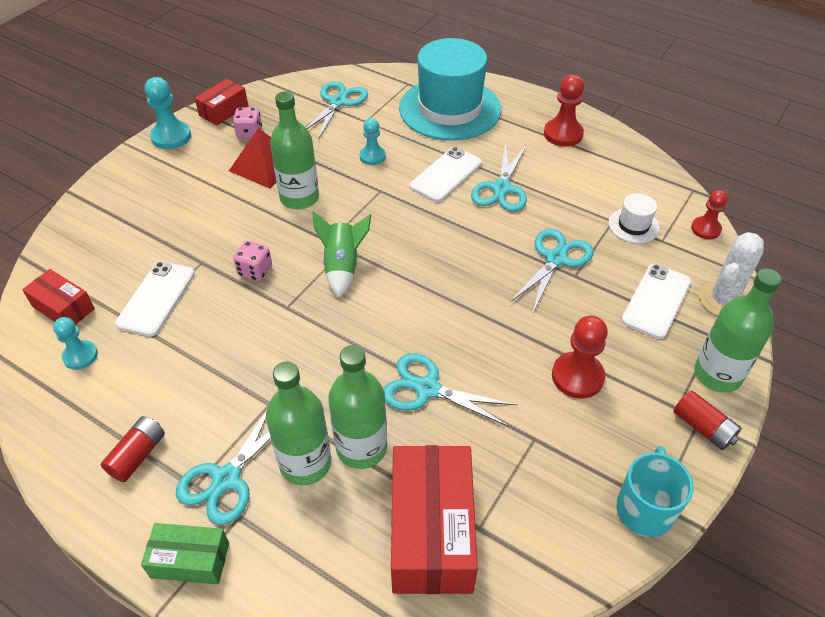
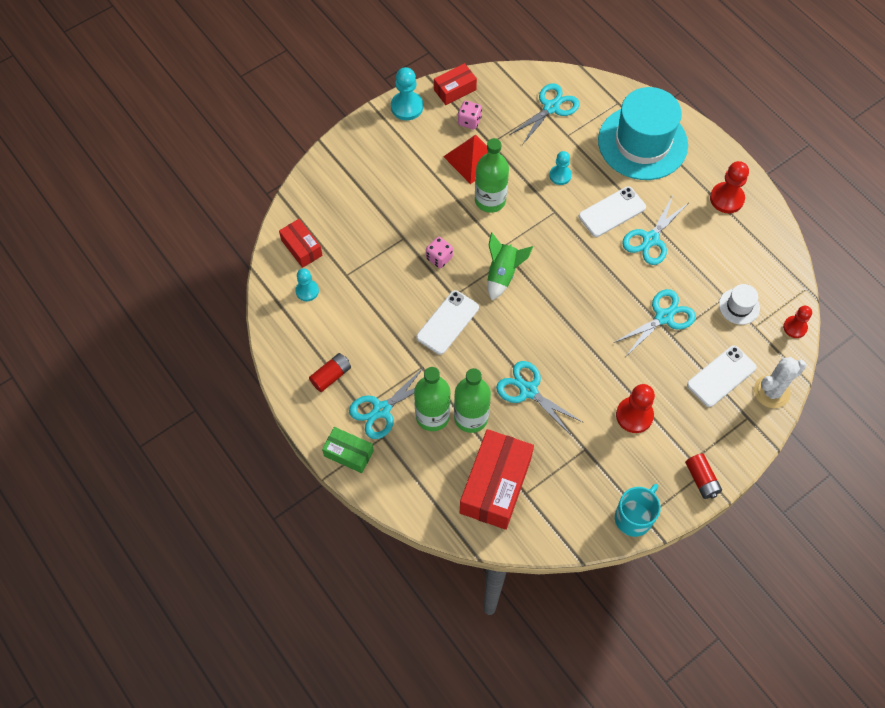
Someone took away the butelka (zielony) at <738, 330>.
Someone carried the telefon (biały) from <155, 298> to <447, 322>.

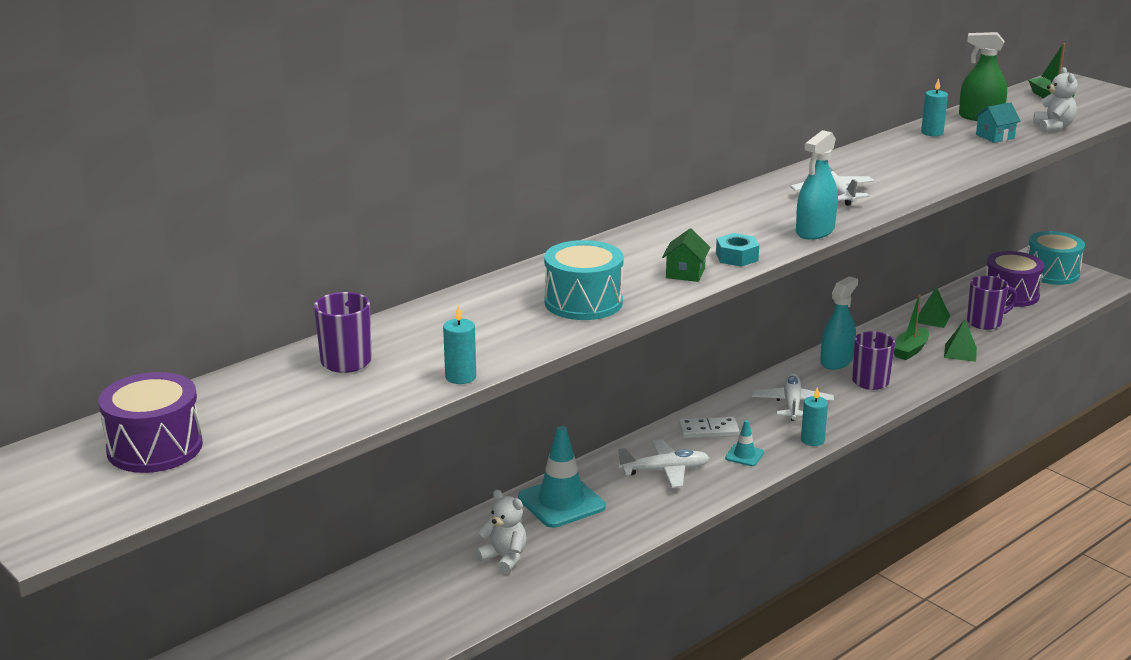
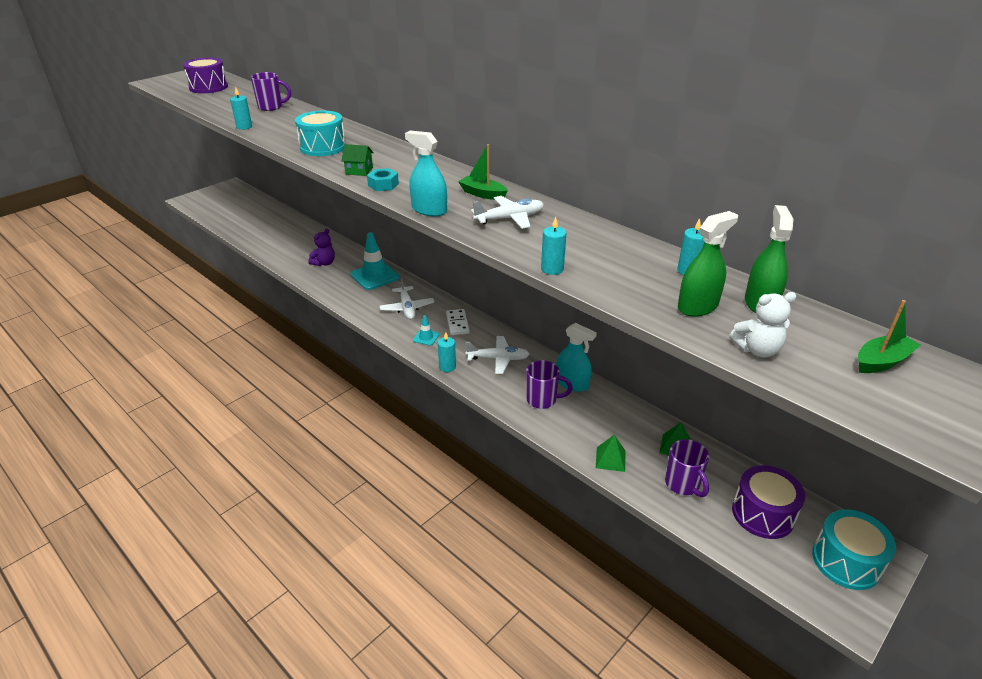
Someone put down the świeca (turkusowy) at <553, 246>.
Someone carried the łódka (zielony) from <911, 327> to <483, 172>.
Someone swapped the domek (turkusowy) at <998, 122> for the spryskiwacz (zielony) at <708, 264>.
Someone repainted the miś (biały) at <501, 532>, which became the miś (fioletowy) at <321, 247>.

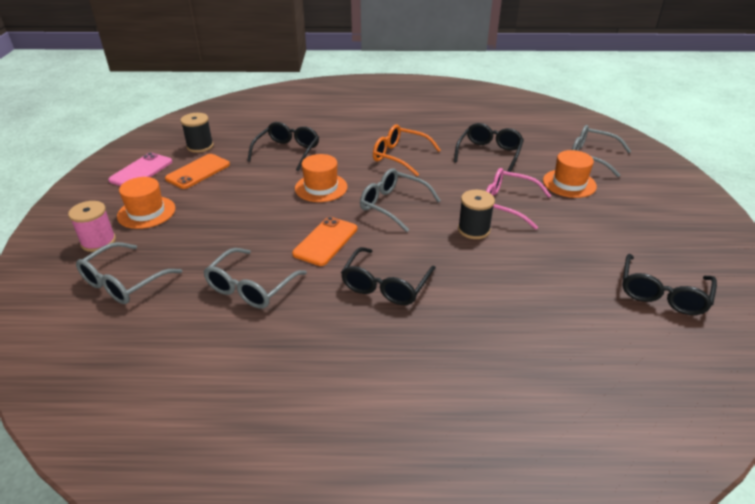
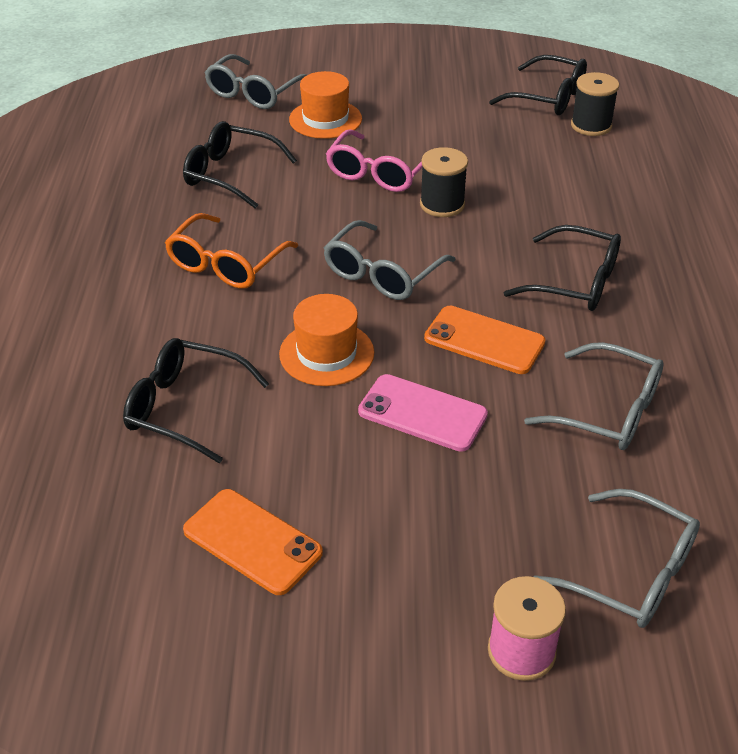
Someone took away the kapelusz (pomarańczowy) at <146, 203>.
Someone carried the telefon (różowy) from <140, 169> to <423, 413>.
Someone carried the szpulka (czarny) from <196, 133> to <595, 104>.

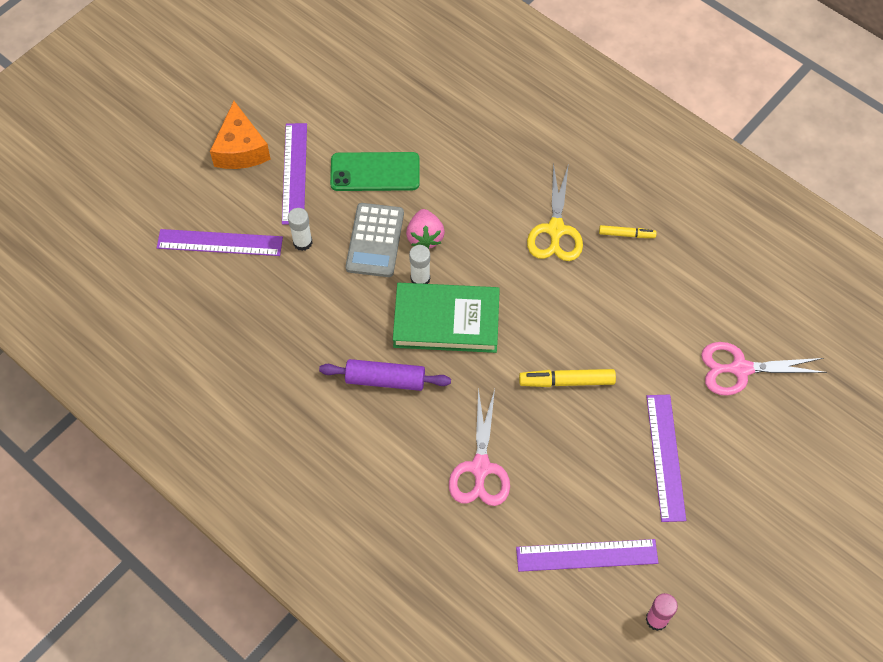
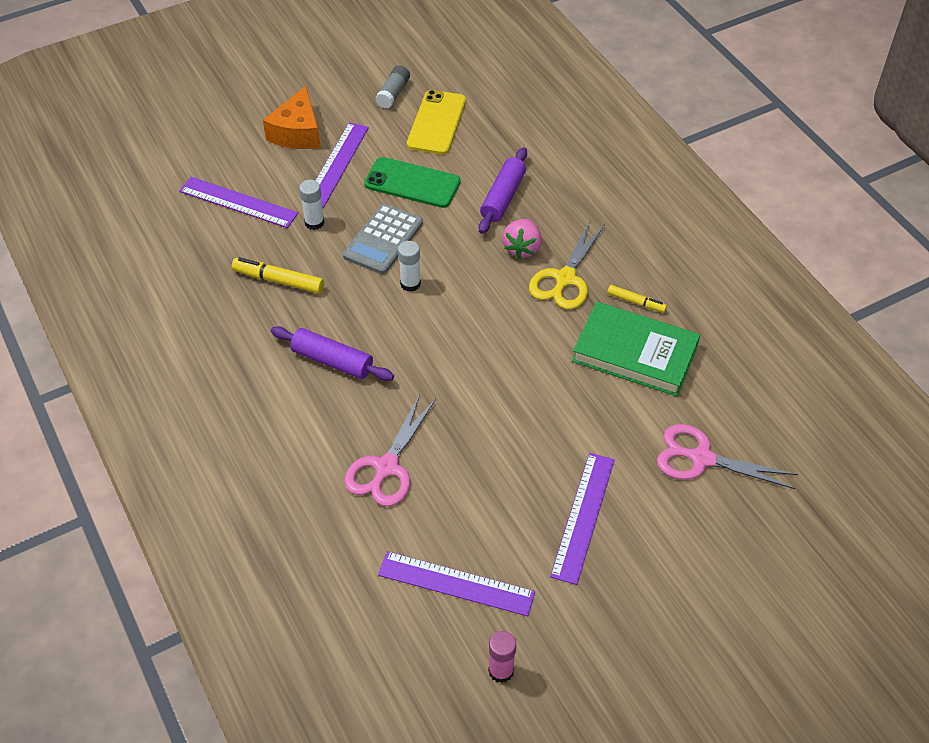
Someone put down the klej w sztyfcie (szary) at <392, 86>.
Someone put down the telefon (żółty) at <436, 122>.
Someone put down the wałek do ciasta (fioletowy) at <502, 190>.
Someone carried the książka (zielony) from <446, 318> to <636, 349>.
Someone carried the truskawka (różowy) from <425, 229> to <522, 239>.
Someone carried the flamaster (żółty) from <567, 378> to <278, 275>.

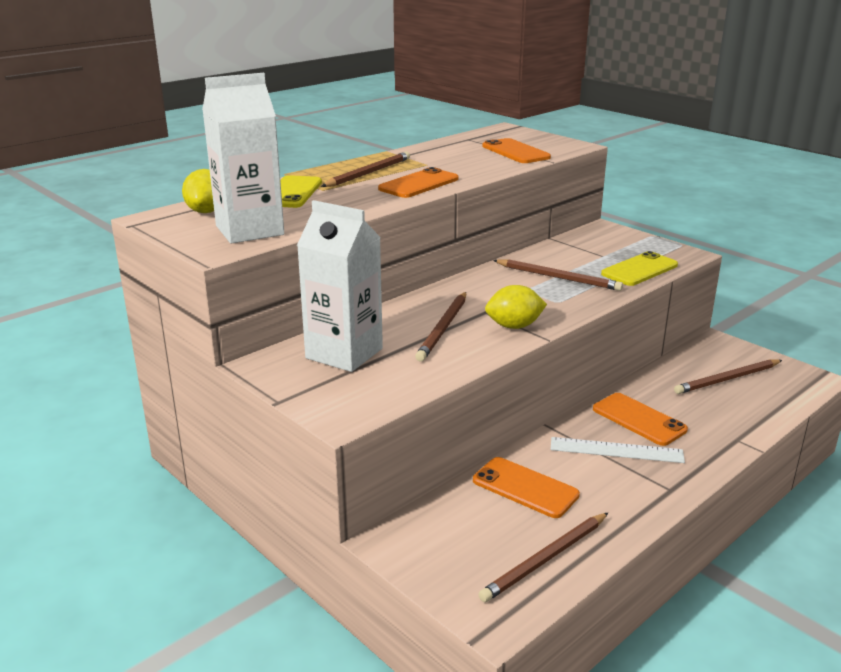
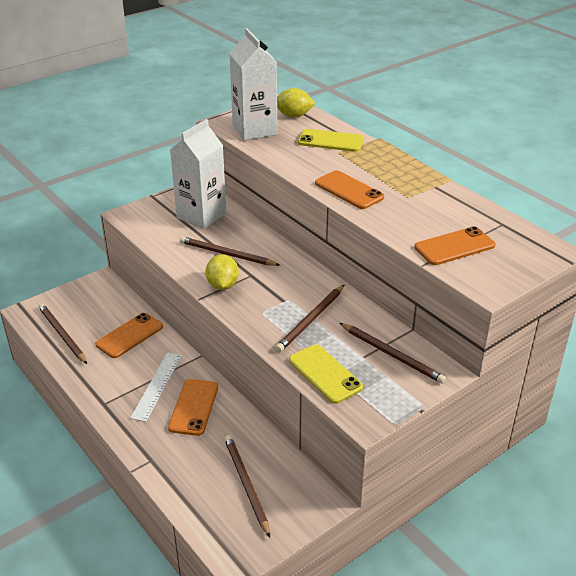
Someone carried the ołówek (brązowy) from <365, 169> to <393, 353>.
Someone rotated the telefon (pomarańczowy) at <640, 419> by 45 degrees counterclockwise.

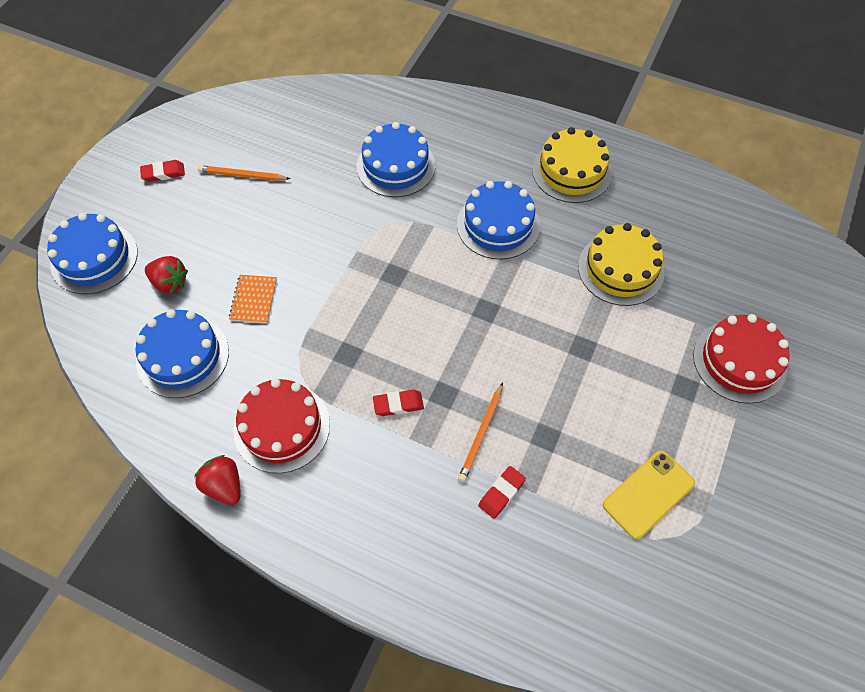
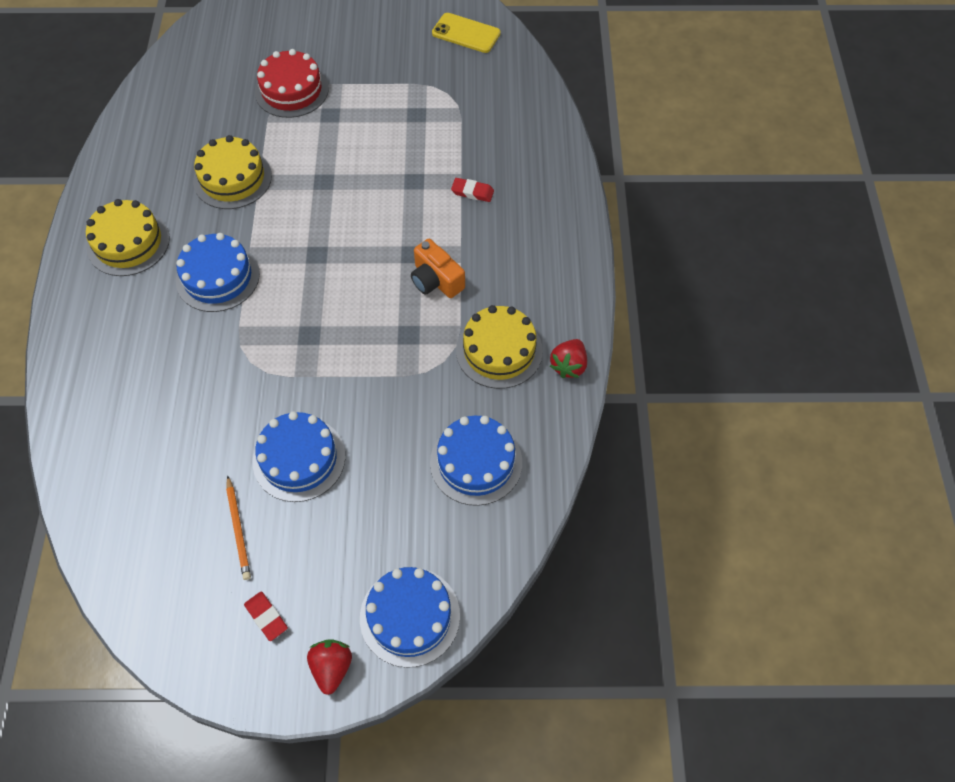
Someone took away the zeszyt (pomarańczowy) at <253, 299>.
Someone took away the ołówek (pomarańczowy) at <480, 432>.
Someone carried the truskawka (czerwony) from <166, 275> to <329, 667>.
Someone carried the tort (niebieski) from <396, 159> to <299, 456>.
Someone carried the telefon (żółty) from <649, 495> to <466, 33>.
Someone swapped the gumka do mazania (czerwony) at <398, 403> for the aparat fotograficzny (pomarańczowy) at <438, 268>.
Someone repainted the tort (czerwony) at <282, 425>, which became the tort (żółty) at <499, 347>.

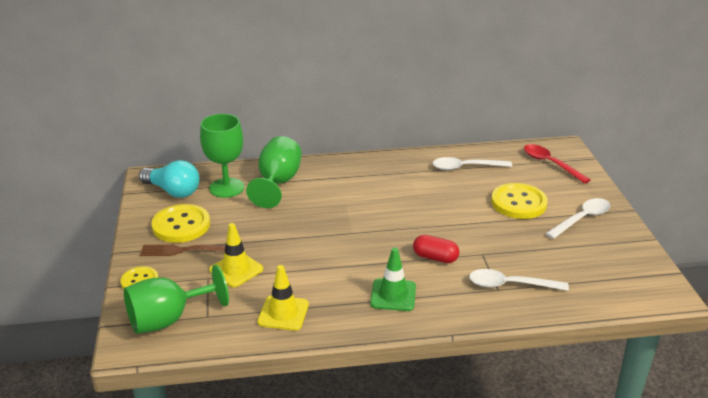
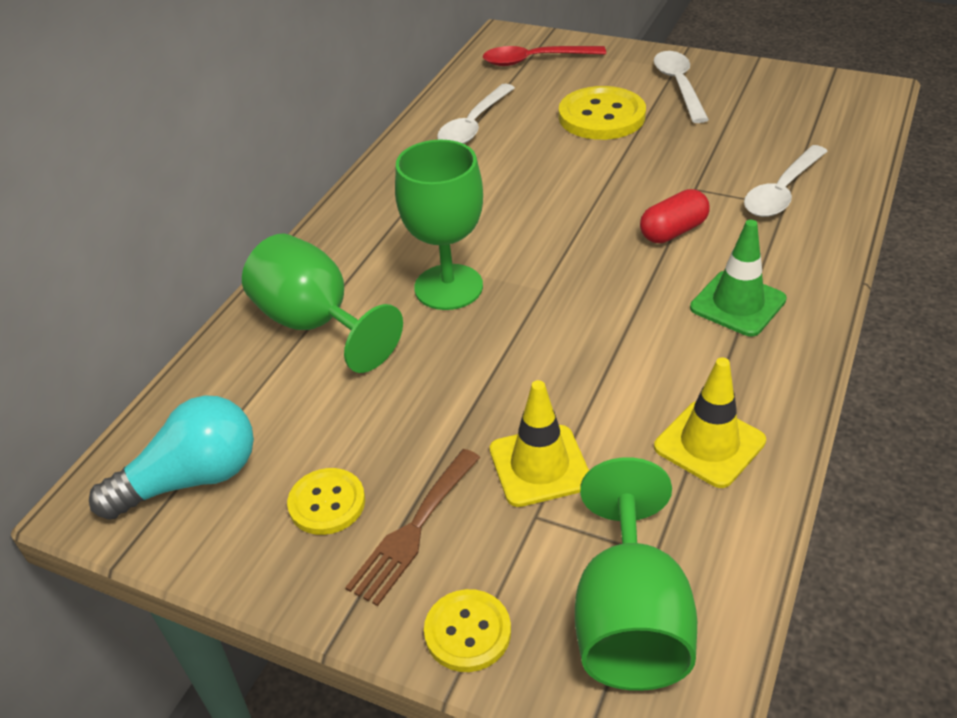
Someone carried the kielich (zielony) from <222, 156> to <439, 225>.
Someone scaled the guzik (żółty) at <180, 223> by 0.59.

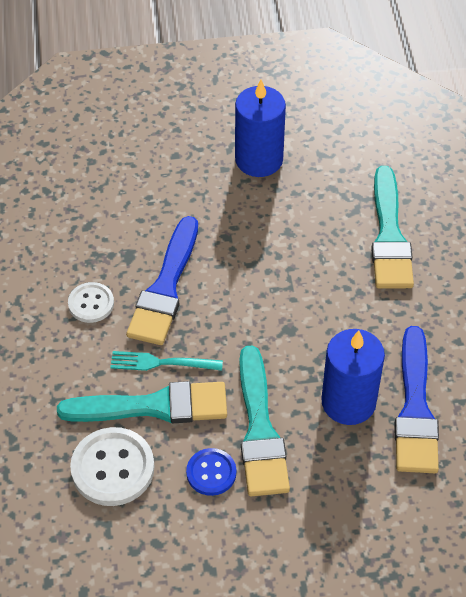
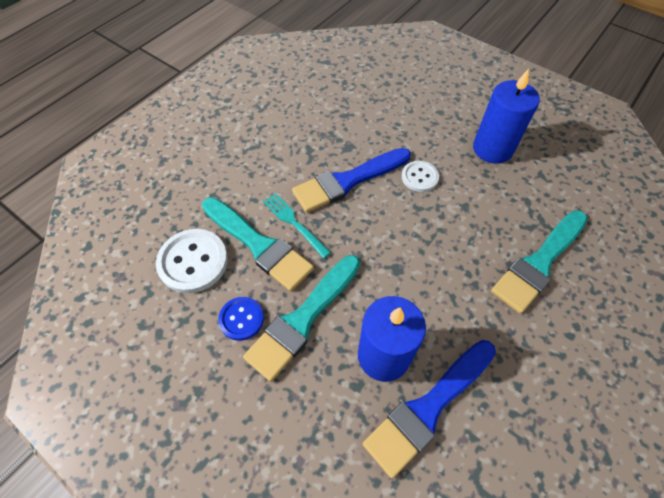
Someone carried the guzik (biały) from <91, 302> to <420, 176>.

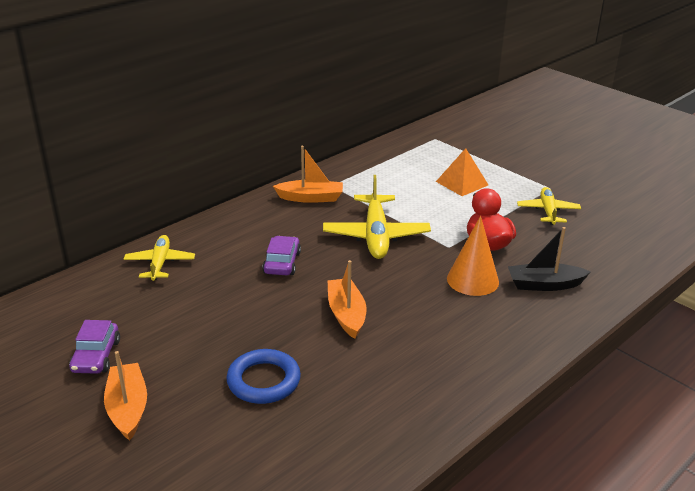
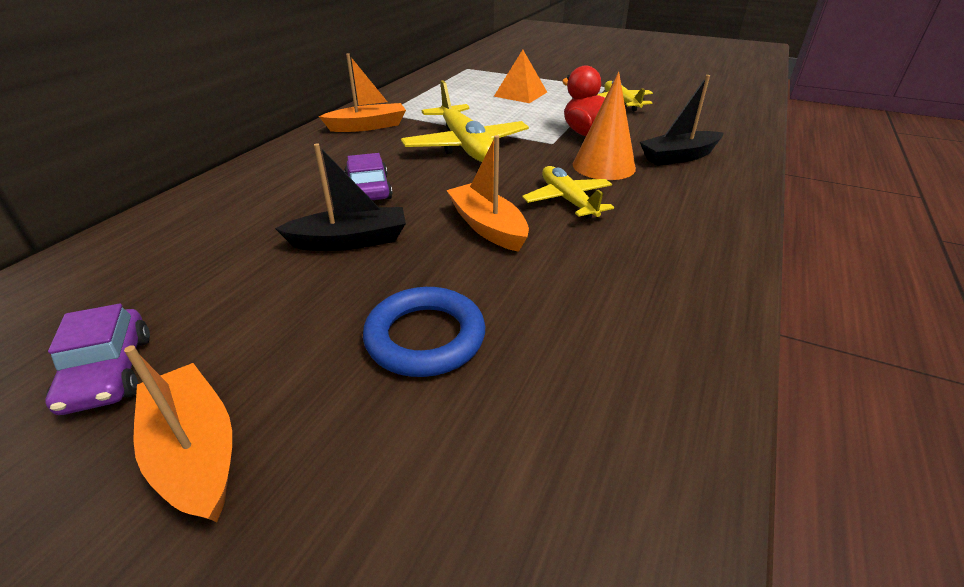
Someone put down the łódka (czarny) at <340, 197>.
Someone carried the samolot (żółty) from <159, 258> to <568, 192>.

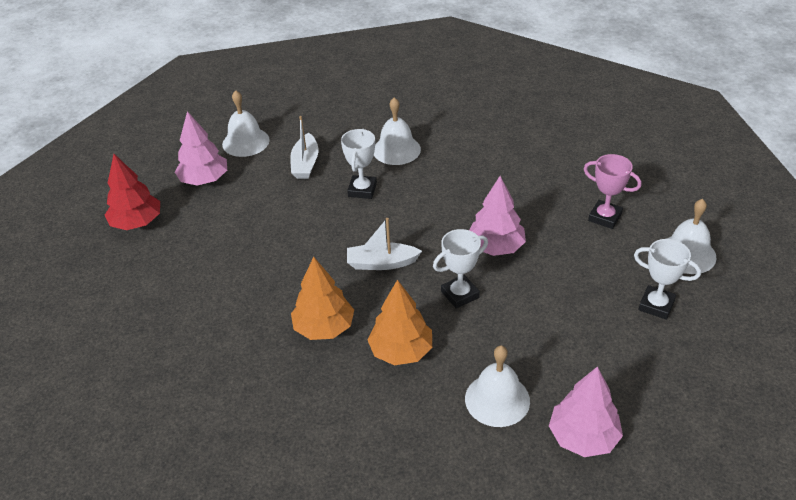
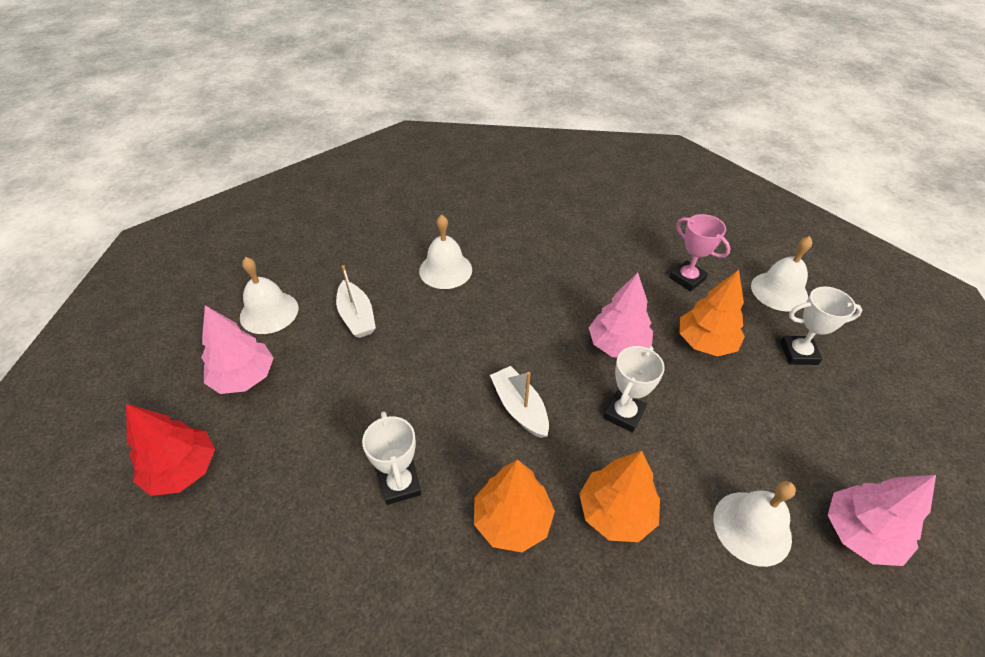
Someone put down the drzewko (pomarańczowy) at <712, 313>.
Someone carried the puchar (biały) from <359, 164> to <391, 458>.
Someone rotated the łódka (biały) at <384, 244> by 90 degrees clockwise.
Someone rotated the puchar (różowy) at <612, 191> by 45 degrees clockwise.

